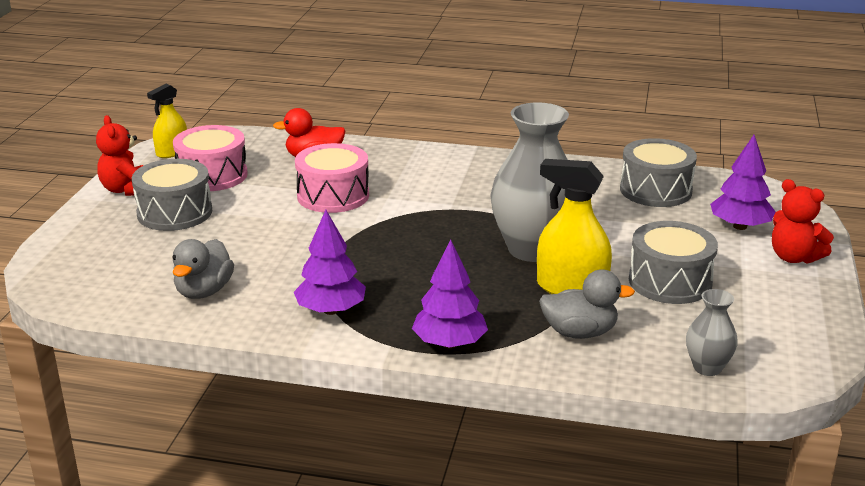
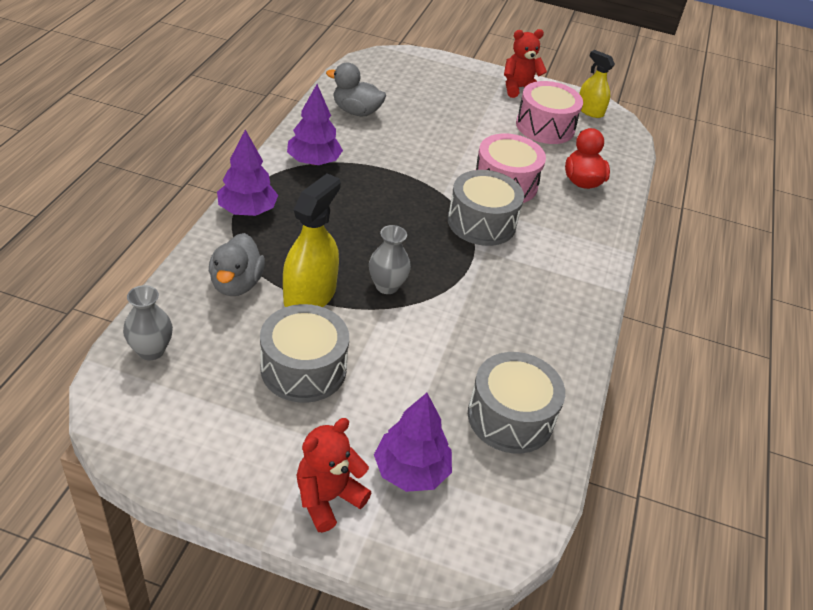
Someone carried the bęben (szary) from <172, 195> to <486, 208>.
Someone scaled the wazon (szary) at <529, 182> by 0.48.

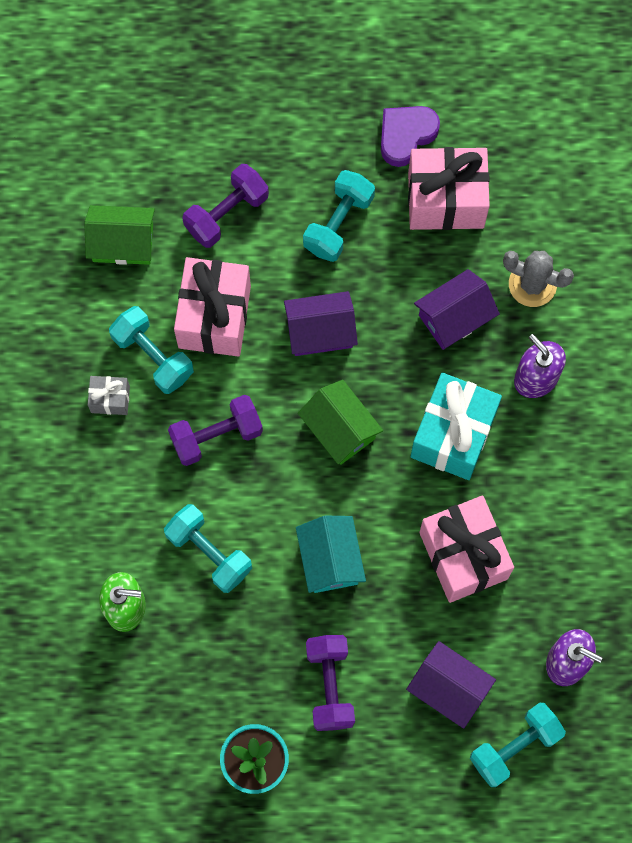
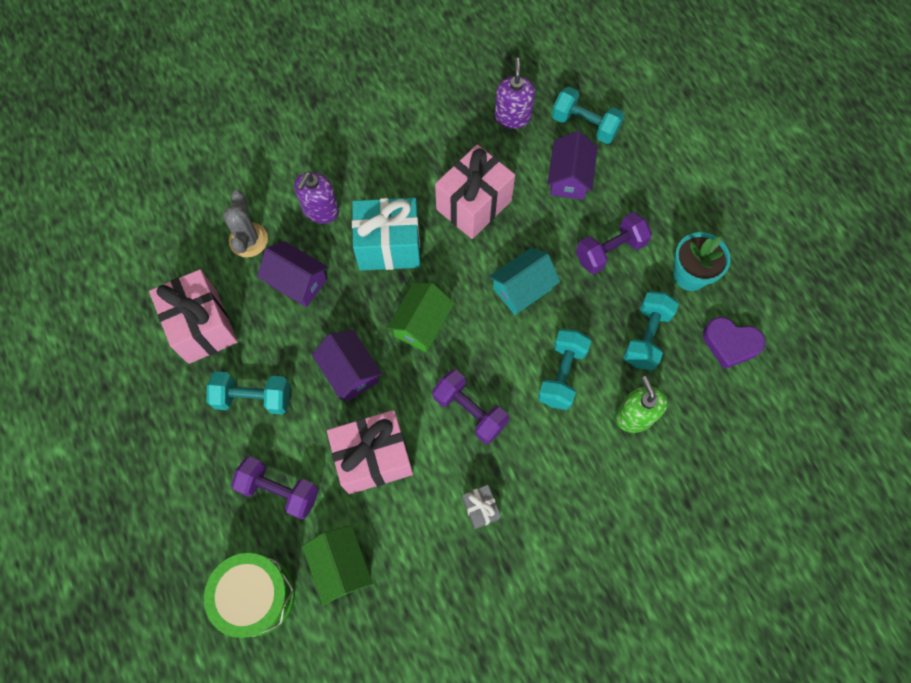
Someone put down the bęben (zielony) at <249, 595>.
Someone carried the hantel (turkusowy) from <151, 350> to <651, 330>.
Someone carried the serce (fioletowy) from <410, 136> to <734, 343>.

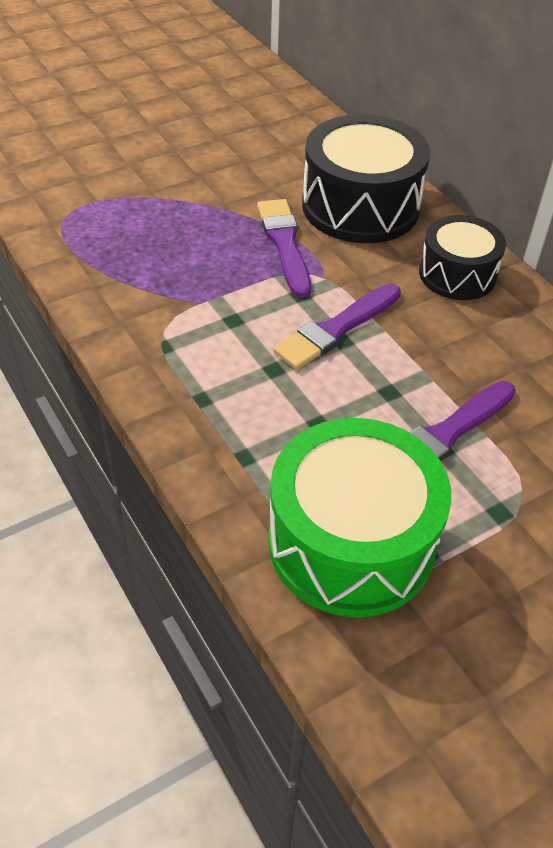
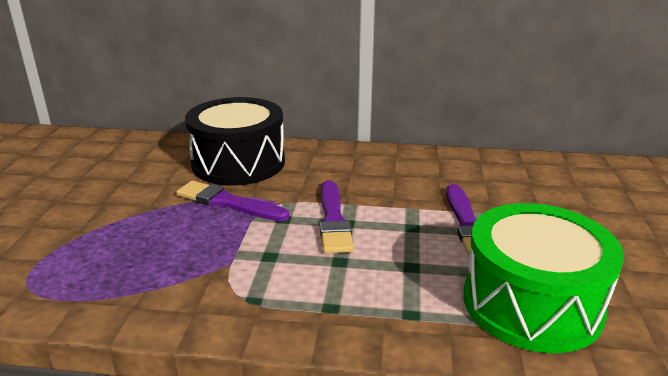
Someone took away the bęben (czarny) at <462, 257>.

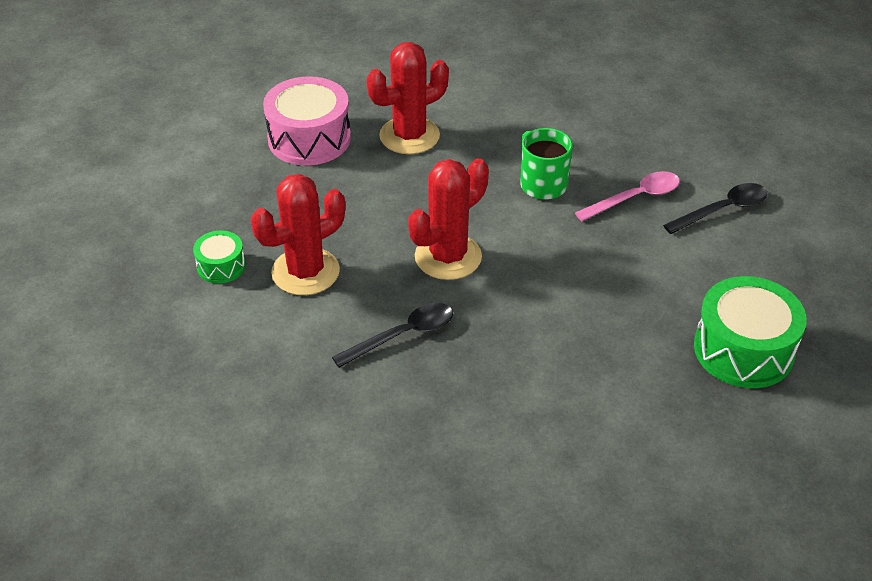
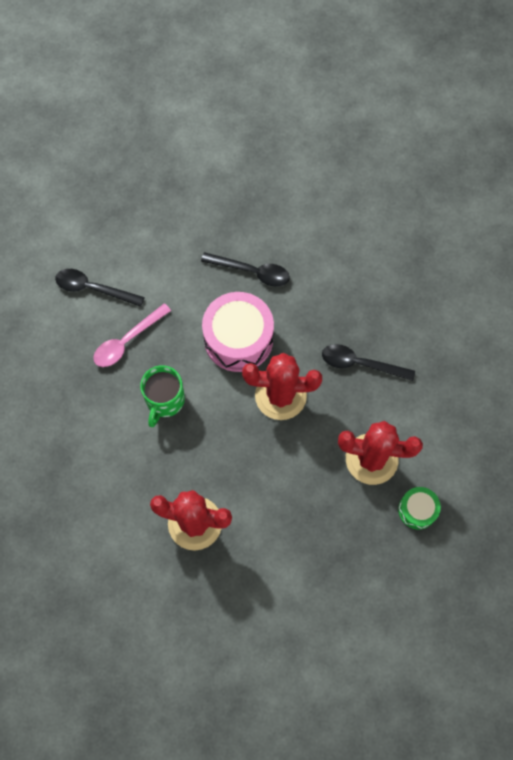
Someone took away the bęben (zielony) at <750, 332>.
Someone put down the łyżka (czarny) at <245, 269>.
Someone carried the bęben (różowy) from <307, 121> to <238, 332>.
Someone rotated the łyżka (różowy) at <627, 196> by 60 degrees counterclockwise.

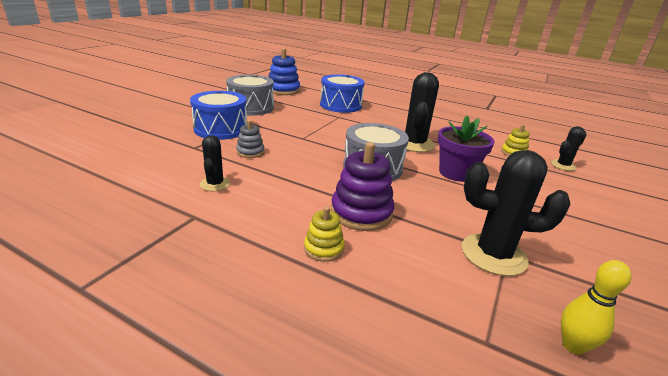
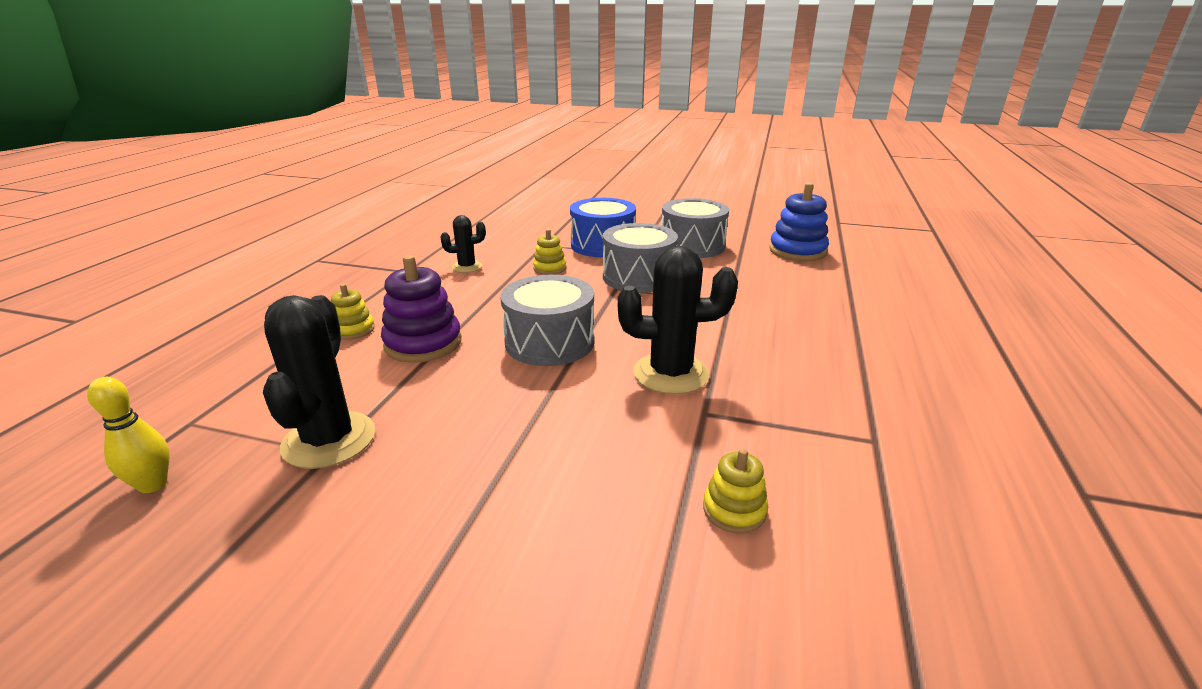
Someone took away the bęben (niebieski) at <342, 93>.
Someone took away the doniczka (fioletowy) at <466, 149>.
Someone took away the kaktus (czarny) at <569, 148>.
Someone put down the bęben (szary) at <640, 258>.
Someone repainted the zabawka nakładanka (szary) at <250, 139>, which became the zabawka nakładanka (żółty) at <549, 252>.

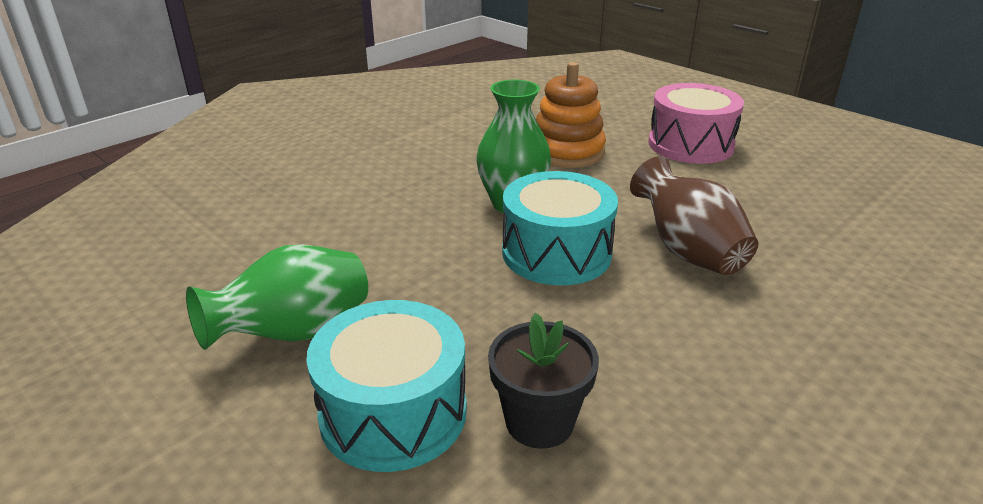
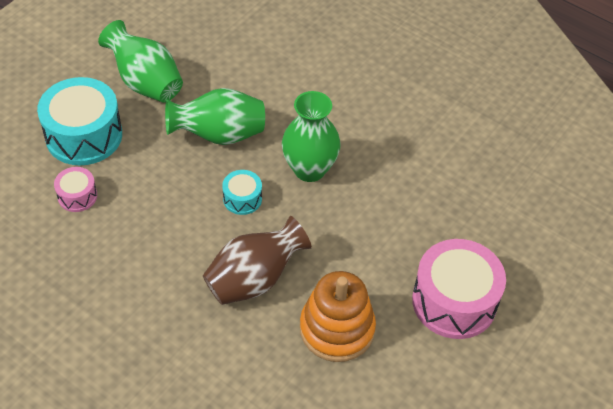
Someone put down the wazon (zielony) at <215, 116>.
Someone carried the zabawka nakładanka (pomarańczowy) from <571, 115> to <338, 316>.
Someone swapped the doniczka (czarny) at <543, 381> for the bęben (różowy) at <75, 189>.
Someone scaled the bęben (turkusowy) at <560, 228> by 0.49.

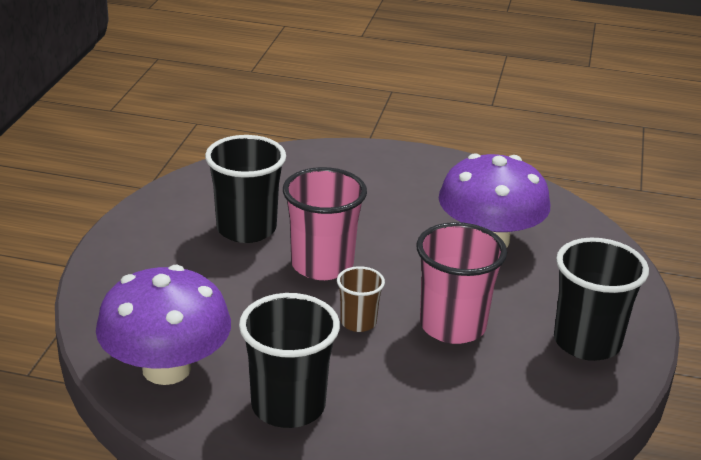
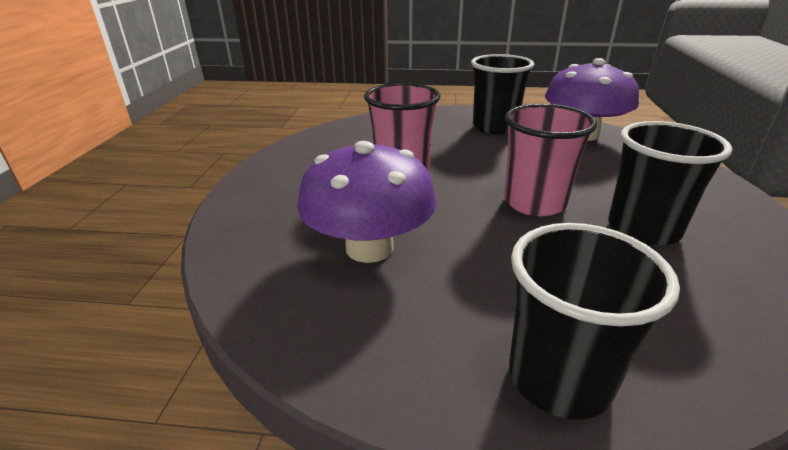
Someone took away the szklanka (brązowy) at <361, 299>.
Someone carried the szklanka (czarny) from <601, 299> to <594, 321>.

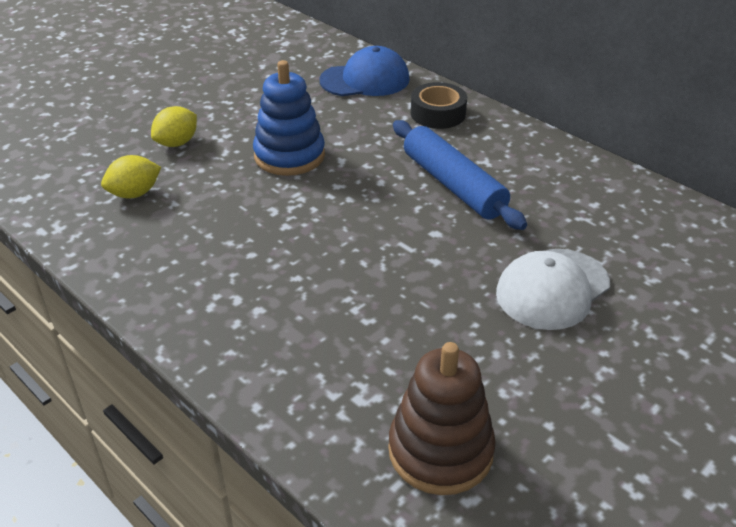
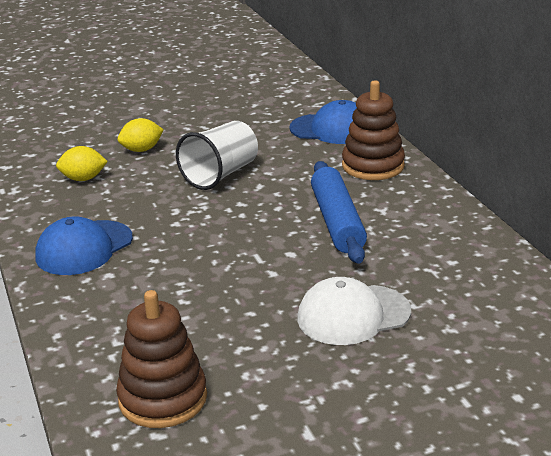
Someone put down the czapka (niebieski) at <84, 245>.
Someone swapped the zabawka nakładanka (niebieski) at <289, 118> for the szklanka (biały) at <217, 155>.
Someone swapped the taśma klejąca (czarny) at <439, 105> for the zabawka nakładanka (brązowy) at <373, 130>.

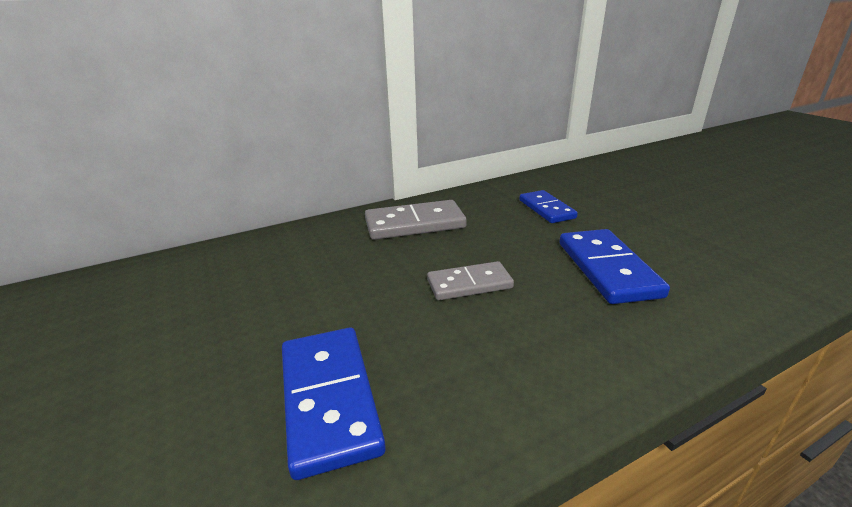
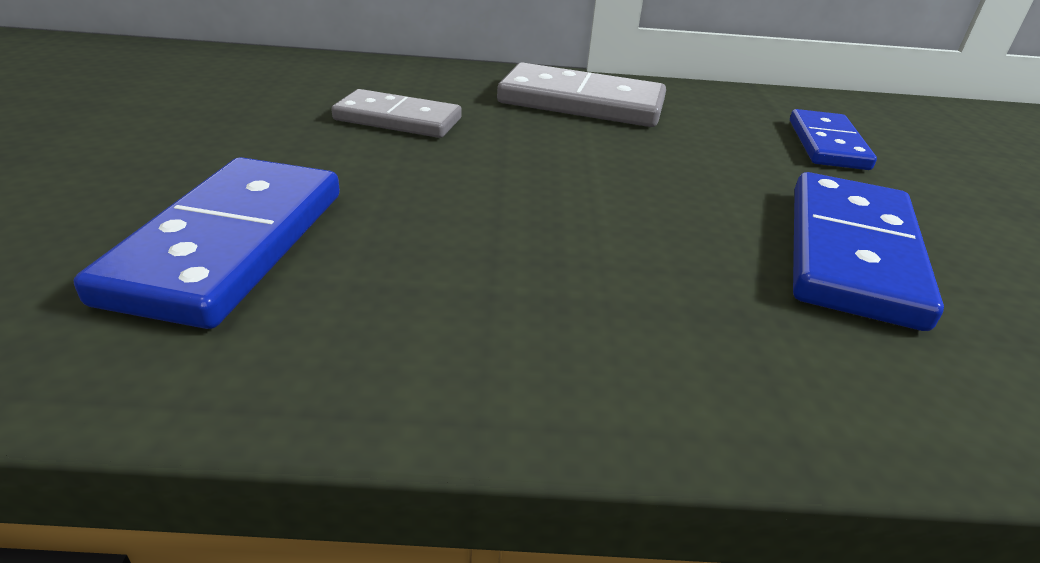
Someone carried the kostka domina (szary) from <470, 280> to <396, 113>.

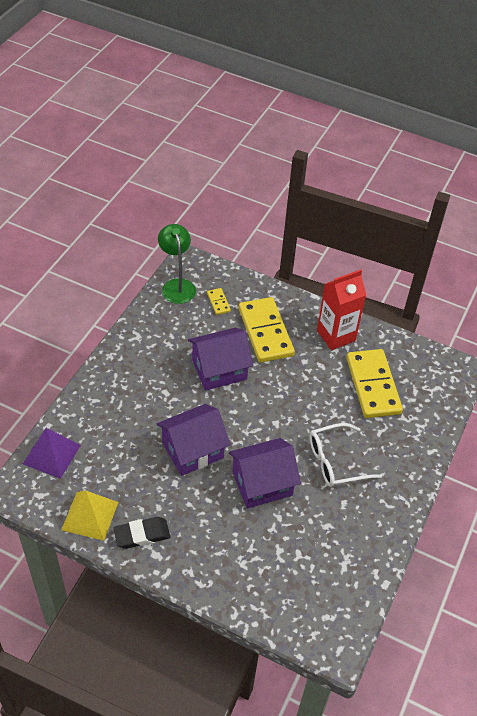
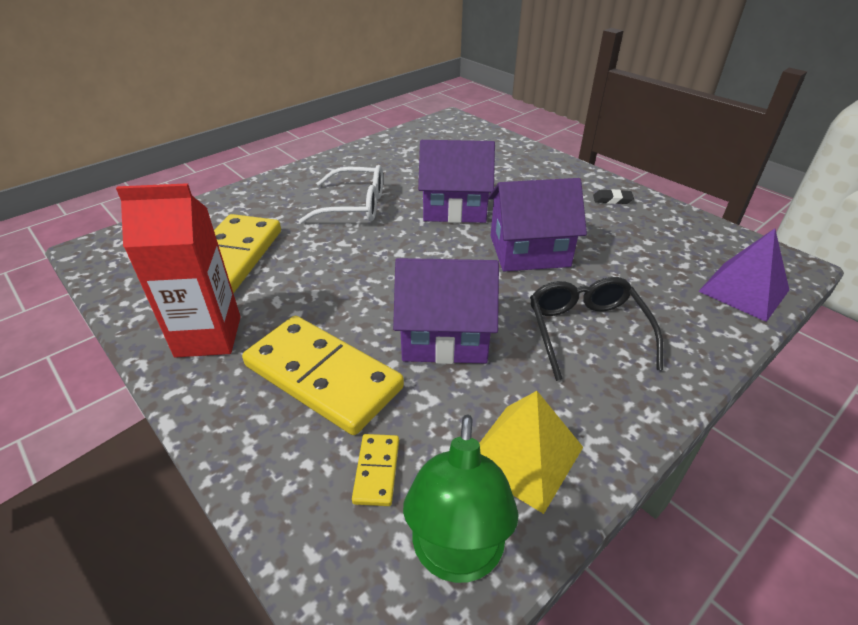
Someone put down the okulary (czarny) at <597, 329>.
Someone carried the piramida (żółty) from <89, 516> to <531, 452>.
Someone rotated the kostka domina (żółty) at <267, 330> by 60 degrees counterclockwise.
Someone scaled the gumka do mazania (czarny) at <142, 533> by 0.59.

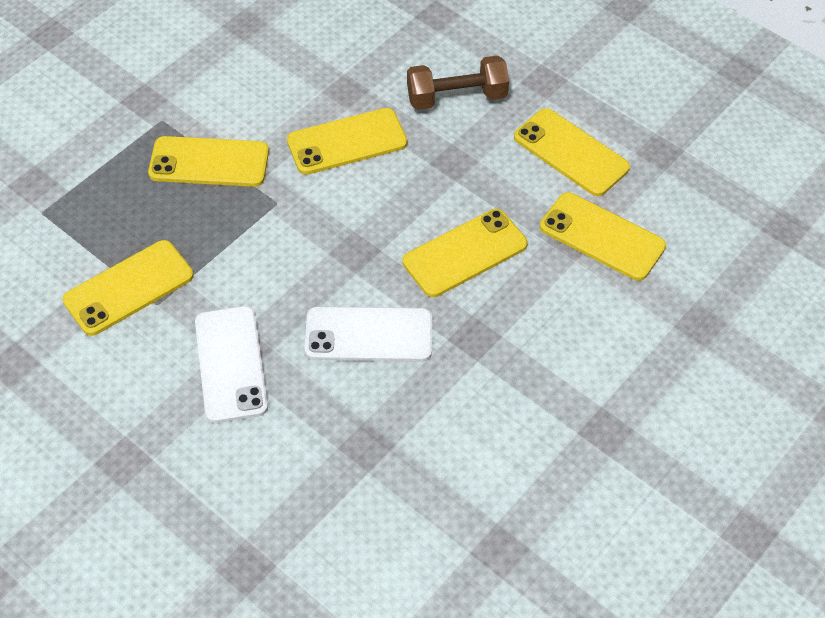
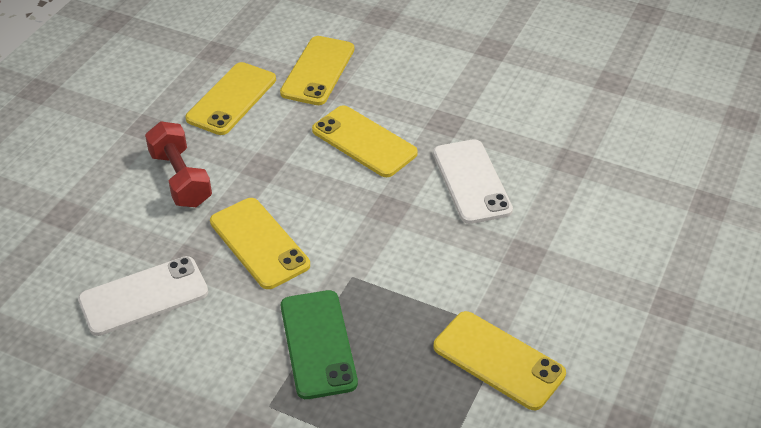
Someone carried the telefon (biały) from <231, 364> to <143, 296>.
Someone repainted the telefon (żółty) at <208, 161>, which became the telefon (zielony) at <319, 344>.
Someone repainted the hantel (brązowy) at <458, 82>, which became the hantel (czerwony) at <178, 164>.

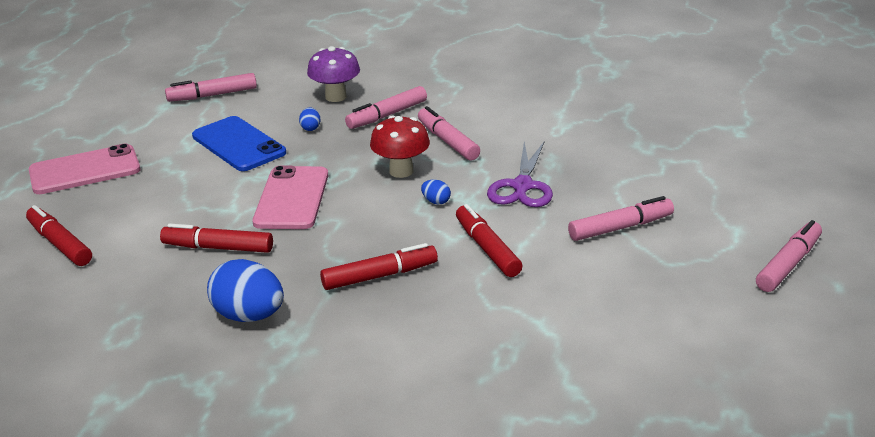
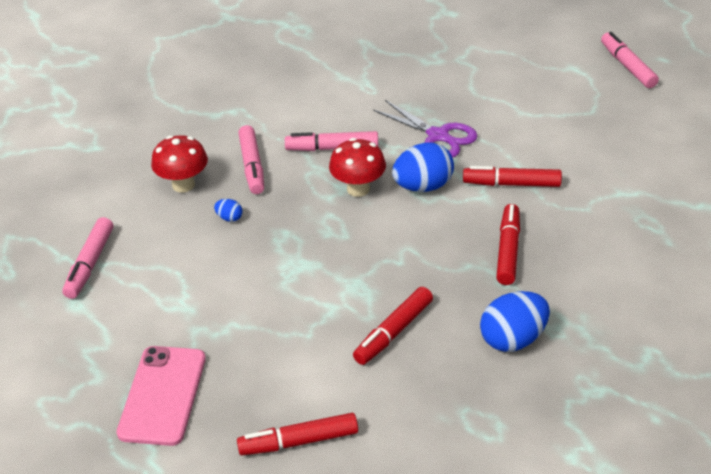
Someone took away the telefon (niebieski) at <239, 143>.
Someone took away the telefon (różowy) at <290, 197>.
Someone took away the flamaster (różowy) at <621, 218>.
Someone repainted the grzyb (fioletowy) at <333, 74>, which became the grzyb (czerwony) at <179, 164>.
Someone scaled the jajko (niebieski) at <436, 192> by 2.23.

